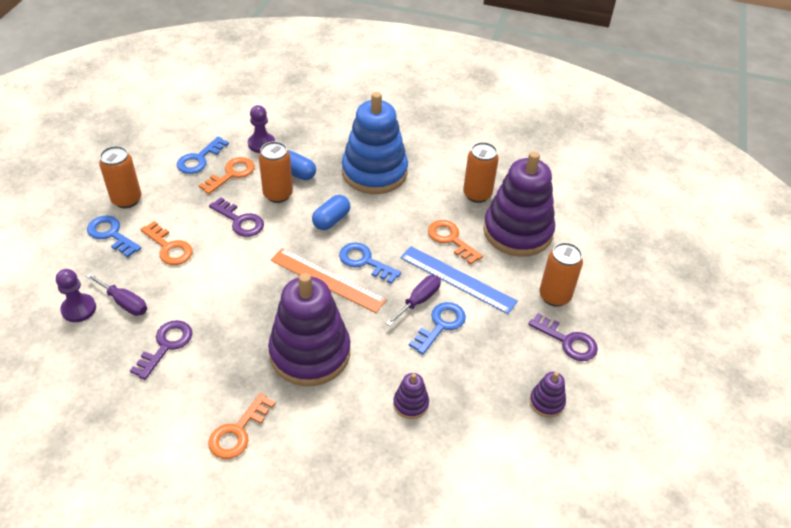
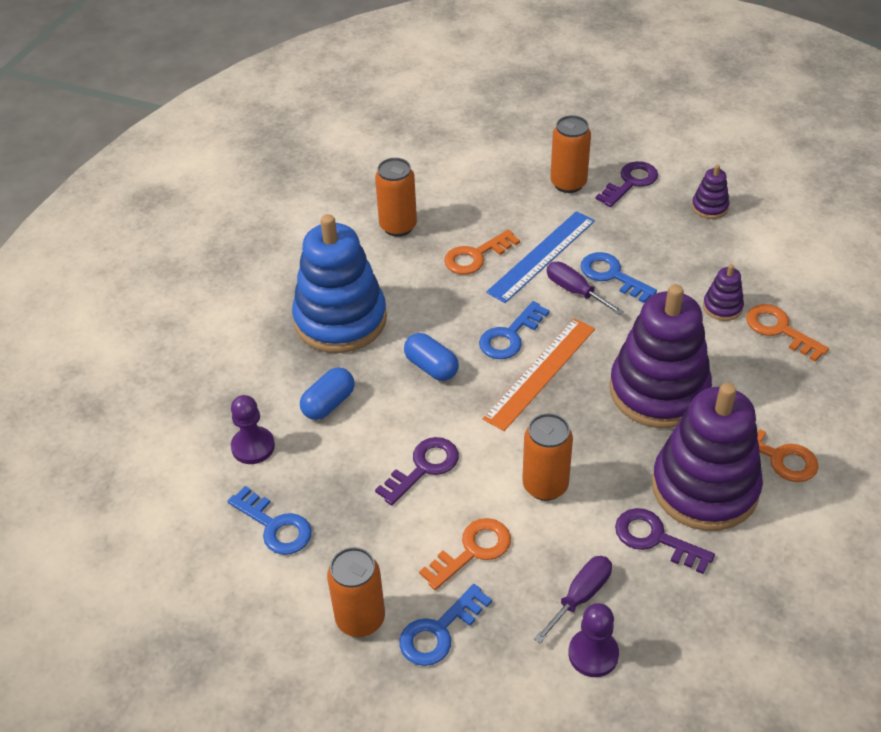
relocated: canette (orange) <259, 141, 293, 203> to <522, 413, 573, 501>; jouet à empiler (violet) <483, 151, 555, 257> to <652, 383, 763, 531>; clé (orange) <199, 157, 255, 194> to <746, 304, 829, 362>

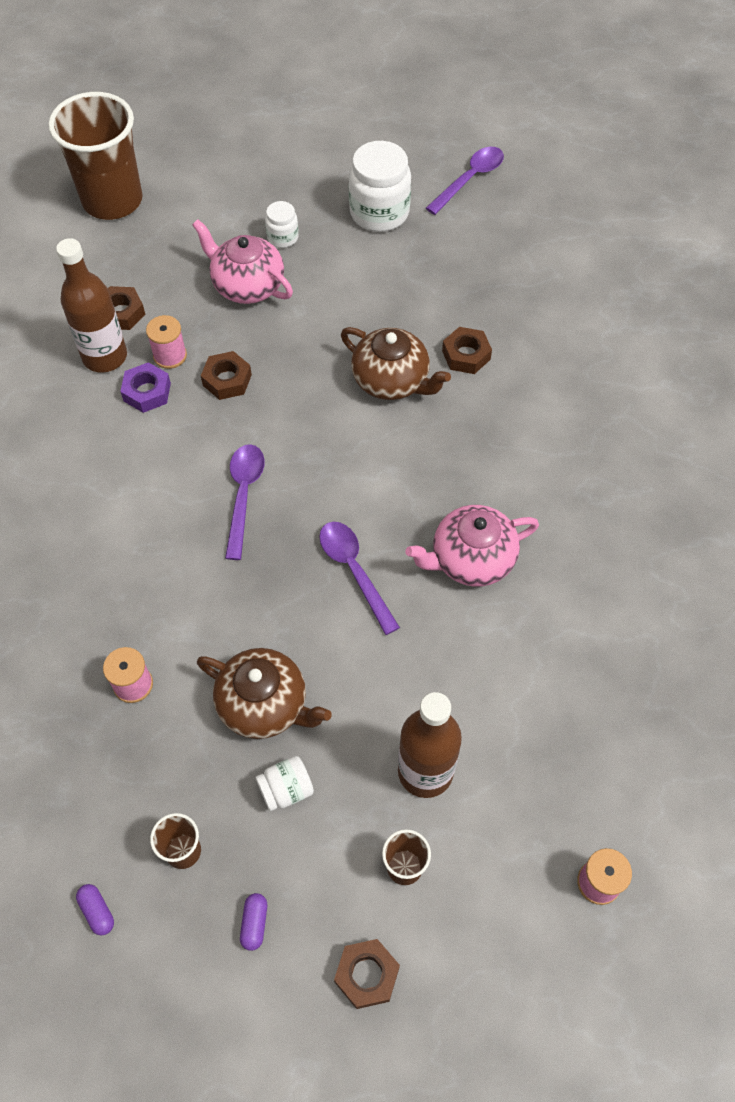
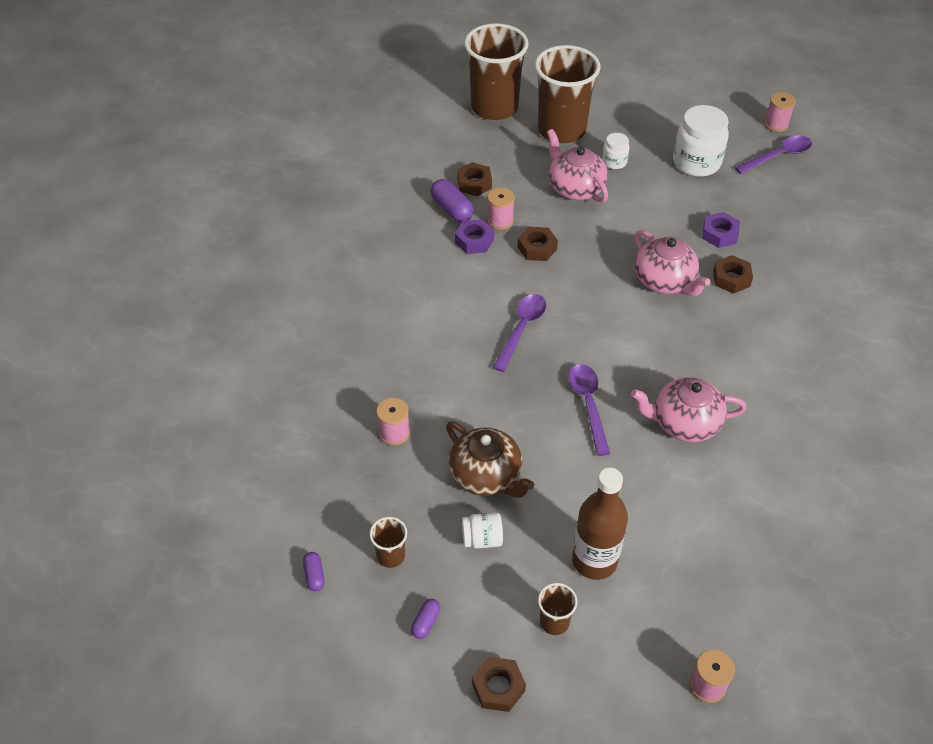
appeared: gobelet (marron) <535, 45, 601, 143>; écrou (violet) <702, 212, 740, 248>; bobine (rose) <764, 92, 796, 132>
exchanged: bouteille (marron) <56, 238, 127, 373> to gélule (violet) <431, 179, 474, 222>
colour: théière (marron) <341, 327, 451, 400> to théière (rose) <634, 230, 710, 296>

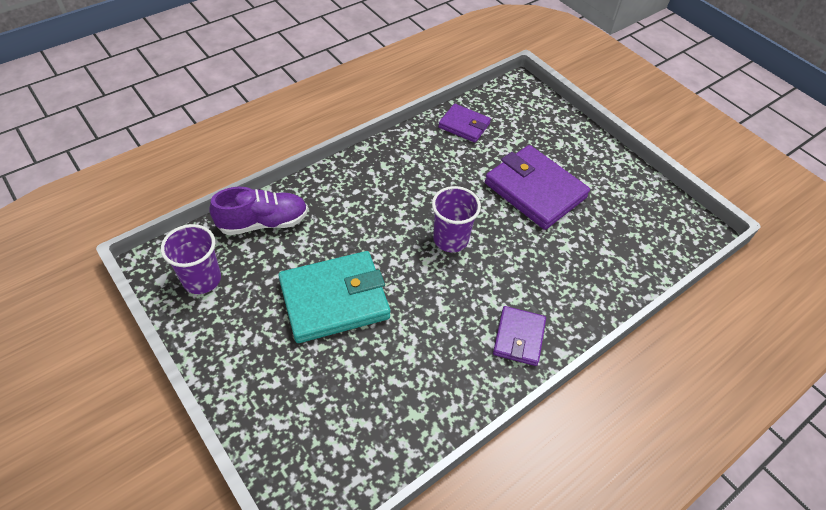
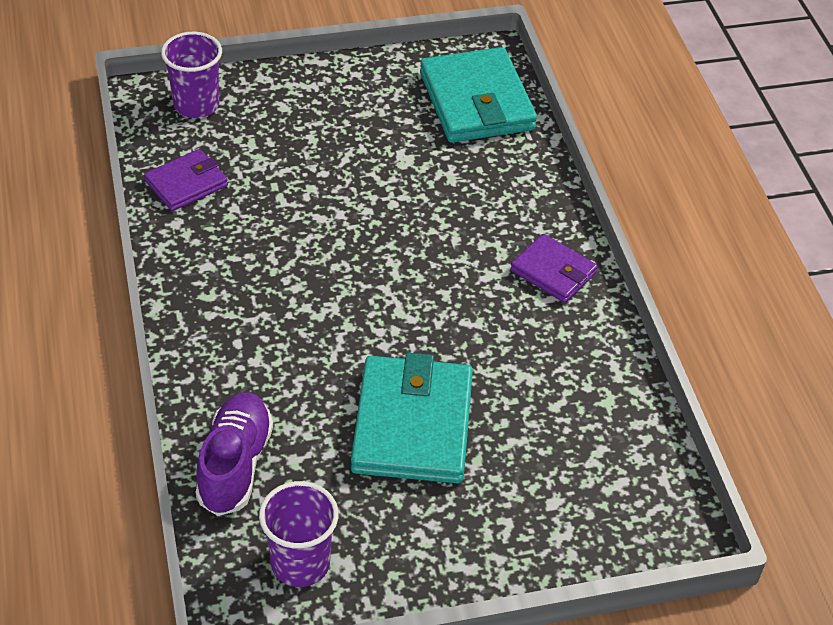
missing: portefeuille (violet) <485, 145, 590, 230>
appeared: portefeuille (turquoise) <420, 47, 537, 143>
relocated: gobelet (violet) <432, 186, 481, 252> to <161, 32, 222, 118>

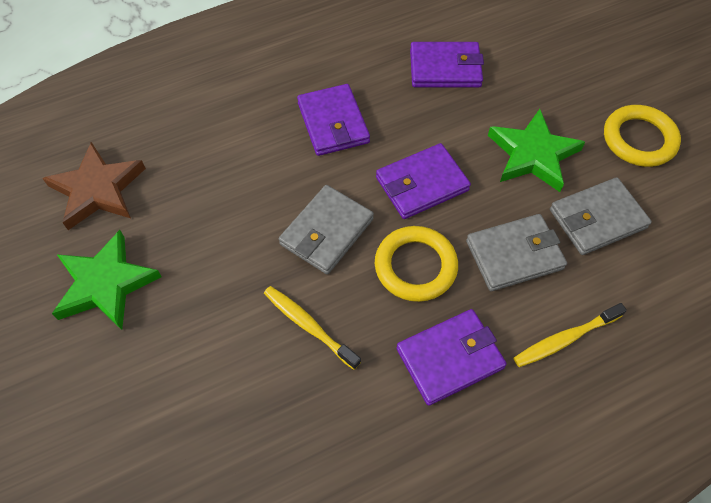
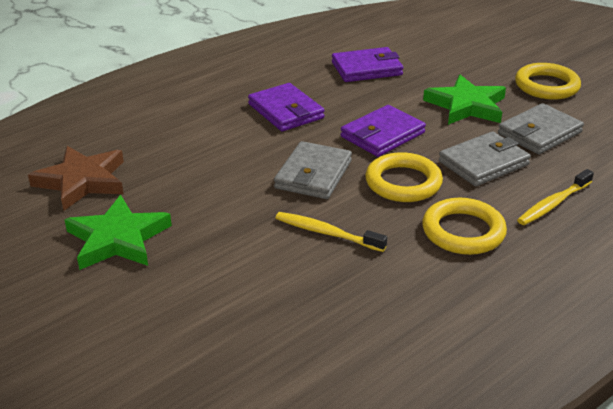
exchanged: portefeuille (violet) <396, 309, 506, 406> to anneau (jaune) <422, 198, 507, 255>

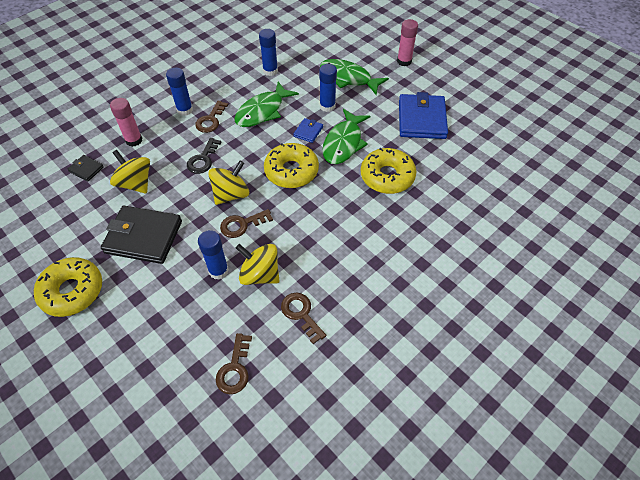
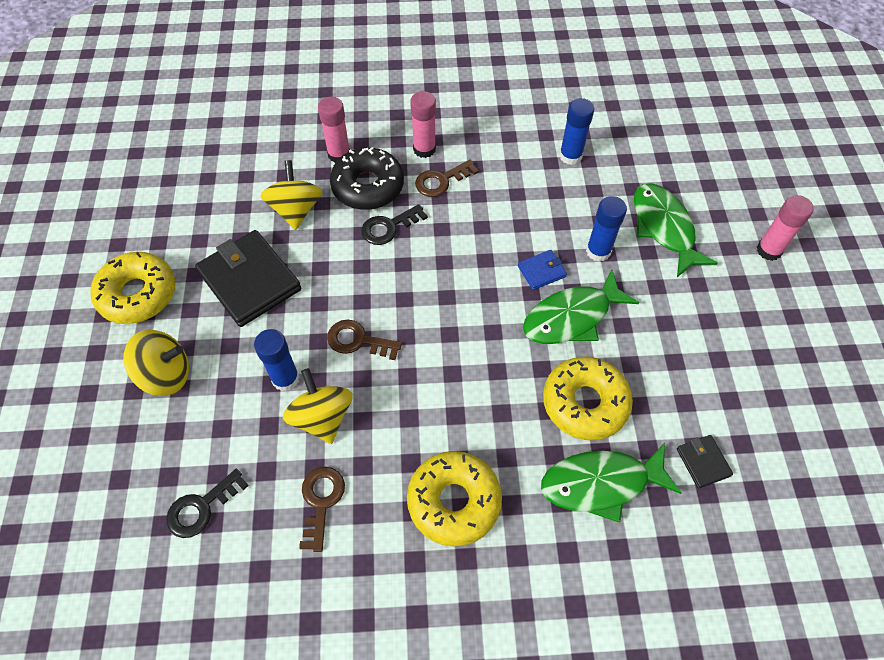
missing: portefeuille (bleu) <399, 92, 448, 139>
appeared: beignet (noir) <330, 147, 404, 210>
relocated: toupie (jaune) <208, 161, 249, 205> to <123, 330, 189, 396>; beignet (jaune) <264, 143, 319, 188> to <407, 451, 502, 547>; poisson (vert) <234, 82, 299, 127> to <541, 443, 682, 523>; portefeuille (noir) <67, 155, 104, 182> to <677, 435, 733, 488>
colour: clé (marron) <216, 333, 252, 394> to clé (noir) <166, 469, 249, 538>; bâton de colle (bleu) <166, 68, 193, 116> to bâton de colle (rose) <410, 91, 436, 158>

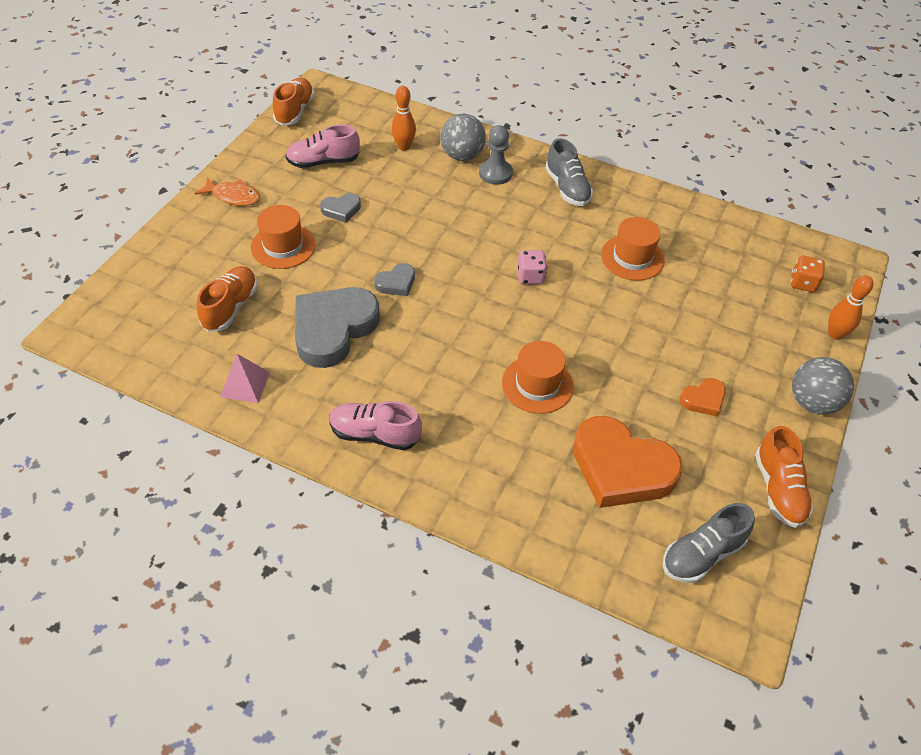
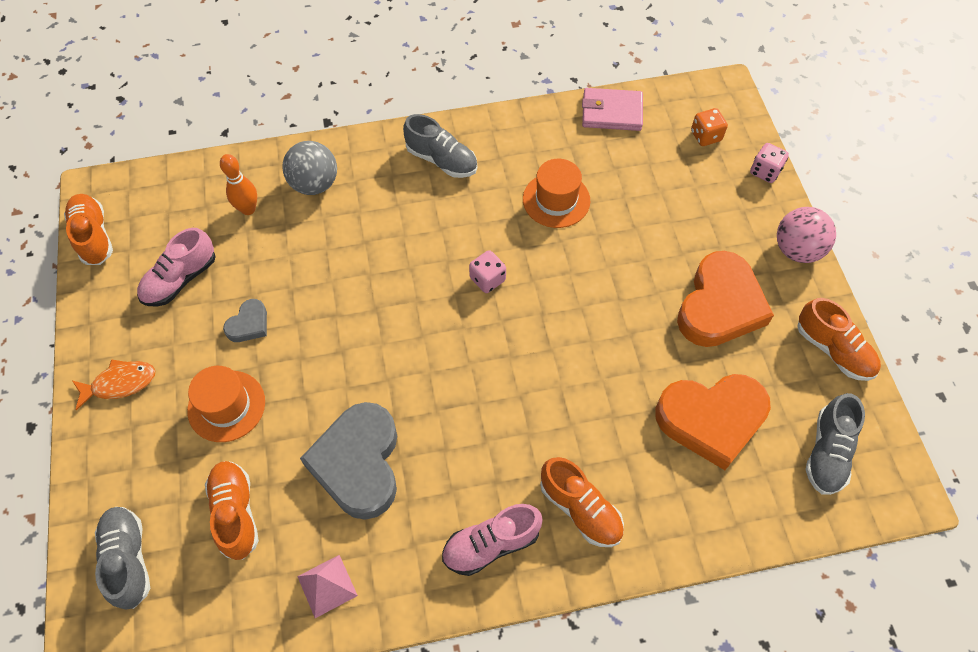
missing: cœur (gris) <374, 263, 415, 296>; pion (gris) <479, 125, 513, 185>; chapeau (orange) <502, 341, 574, 414>
appeared: chaussure (gris) <95, 507, 150, 609>; chaussure (orange) <540, 457, 624, 547>; portefeuille (rose) <582, 88, 643, 131>
exchanged: quille (orange) <828, 275, 874, 340> to dé (rose) <750, 143, 789, 183>
colour: balle (gris) <792, 357, 854, 415> to balle (rose) <777, 207, 836, 263>
size: cœur (orange) <680, 378, 726, 417> = <677, 251, 774, 347> x2.16

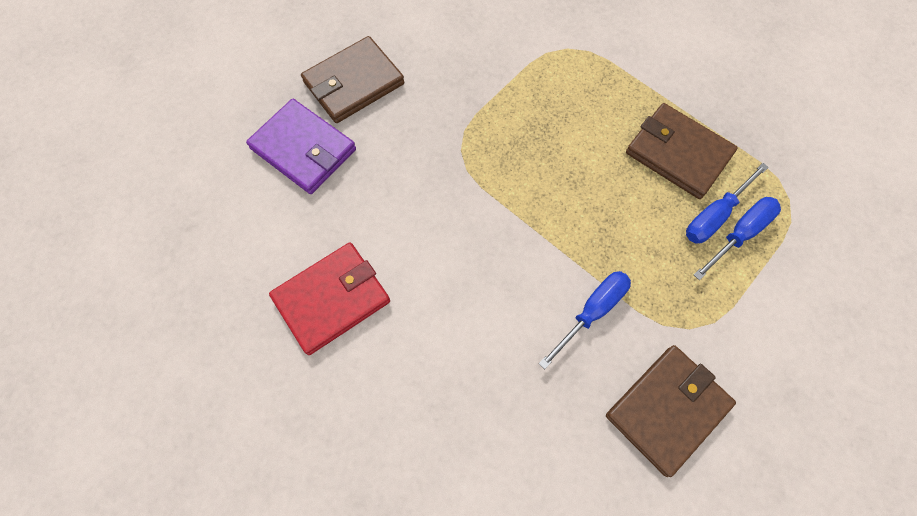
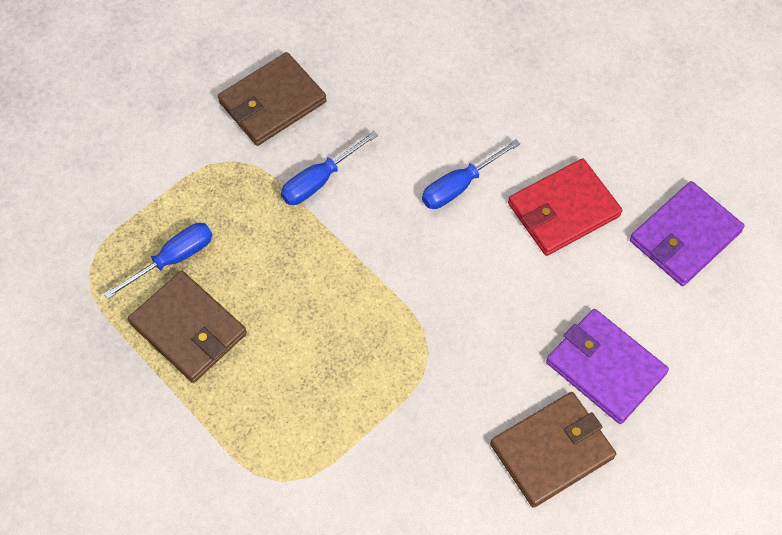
appeared: portefeuille (violet) <630, 181, 745, 286>
relocated: tournevis (bleu) <694, 197, 781, 280> to <422, 139, 520, 209>

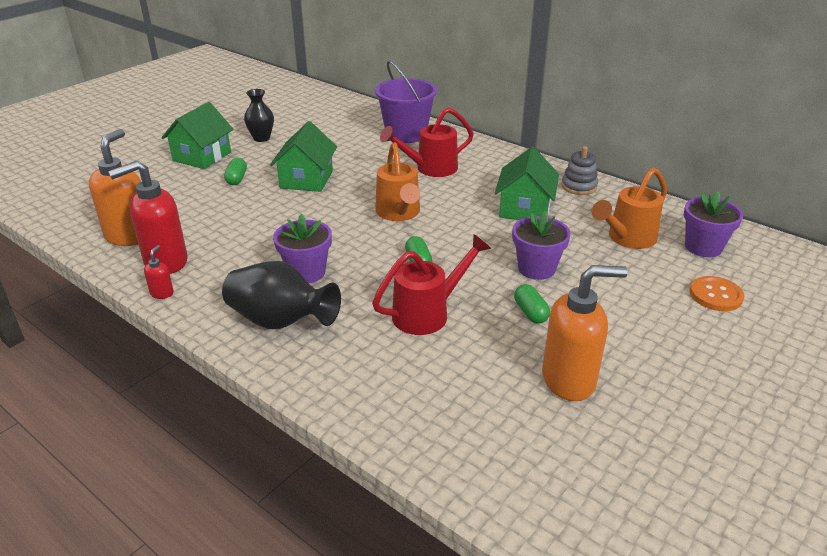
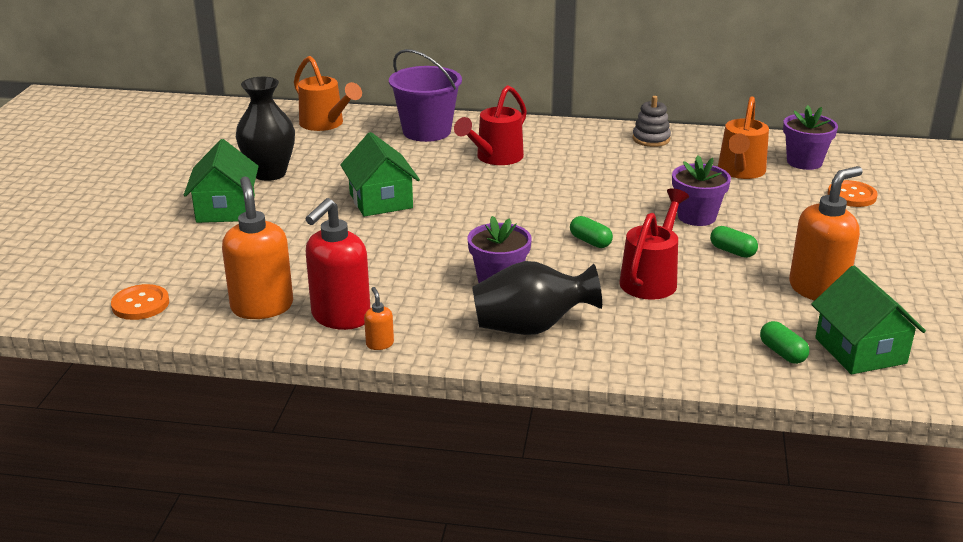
appeared: bouton (orange) <111, 284, 169, 320>
relocated: arrosoir (orange) <375, 142, 420, 221> to <294, 56, 362, 131>; gélule (vert) <224, 158, 247, 185> to <760, 321, 809, 364>; maison (vert) <495, 147, 559, 220> to <811, 266, 926, 374>
colour: distributeur de savon (rouge) <144, 245, 174, 299> to distributeur de savon (orange) <364, 287, 394, 350>
size: vase (noir) <244, 89, 274, 142> = <236, 77, 295, 181> x1.57

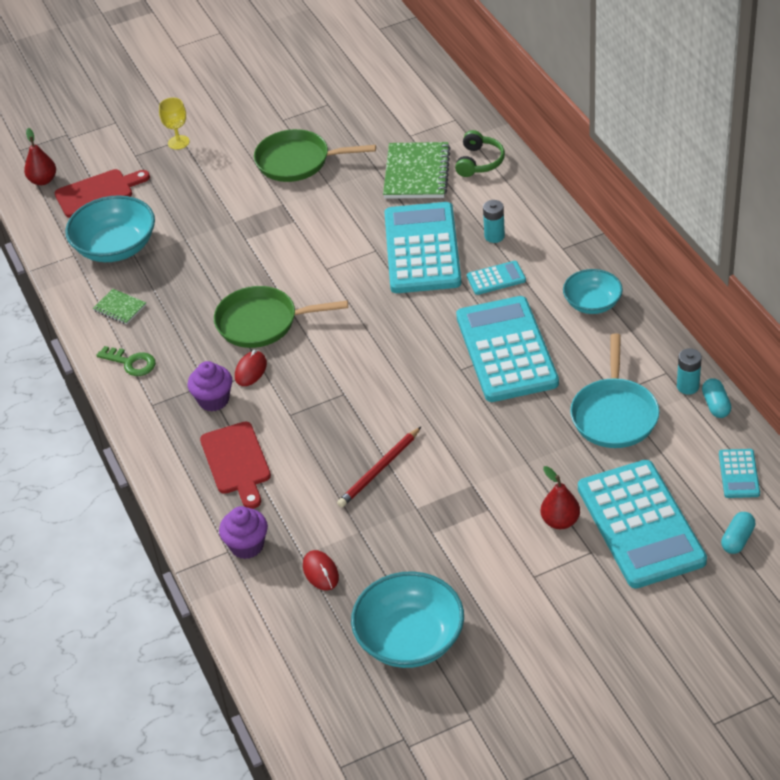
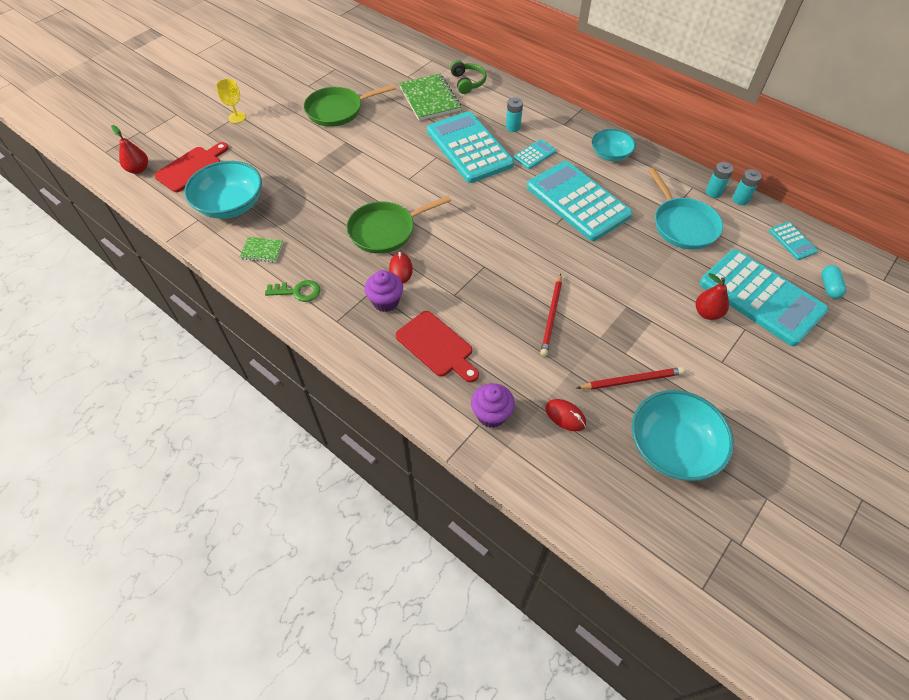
appeared: crayon (rouge) <577, 367, 684, 390>
exchanged: gélule (turquoise) <702, 378, 731, 418> to pile (turquoise) <732, 169, 762, 205>

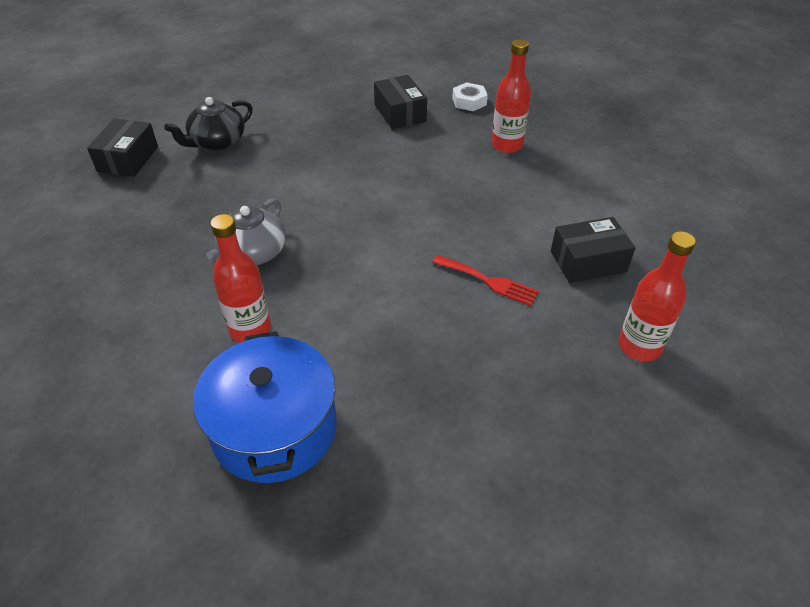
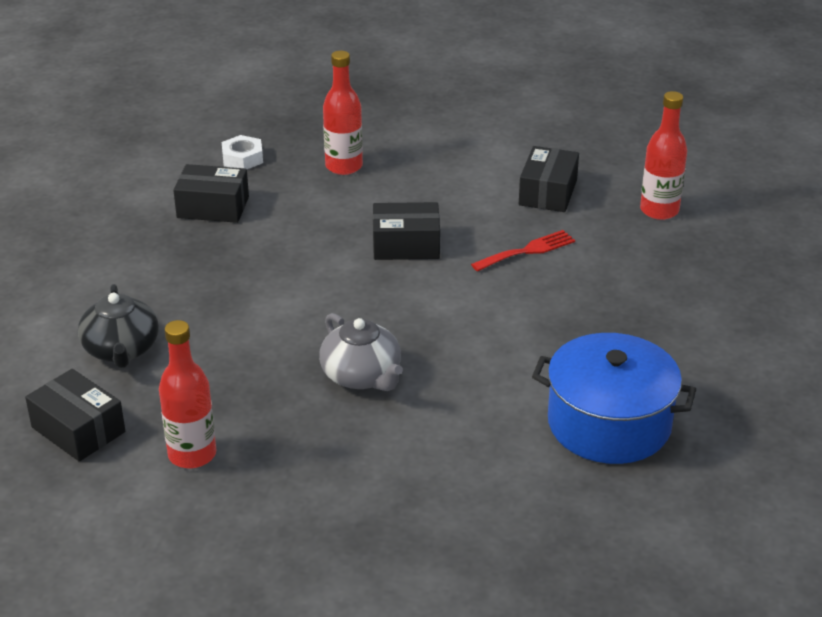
appeared: boîte (noir) <373, 202, 440, 260>
relocated: bouteille (rouge) <210, 214, 271, 343> to <159, 320, 216, 468>

